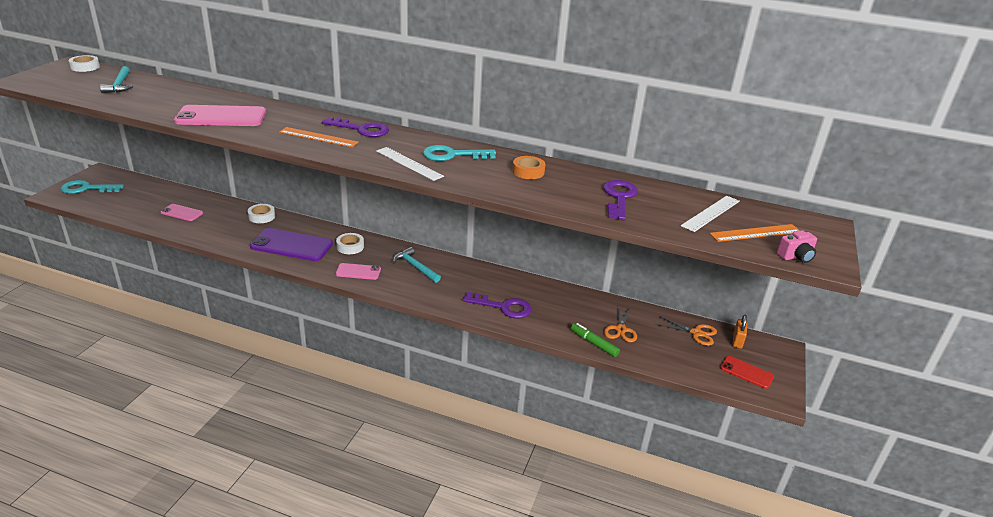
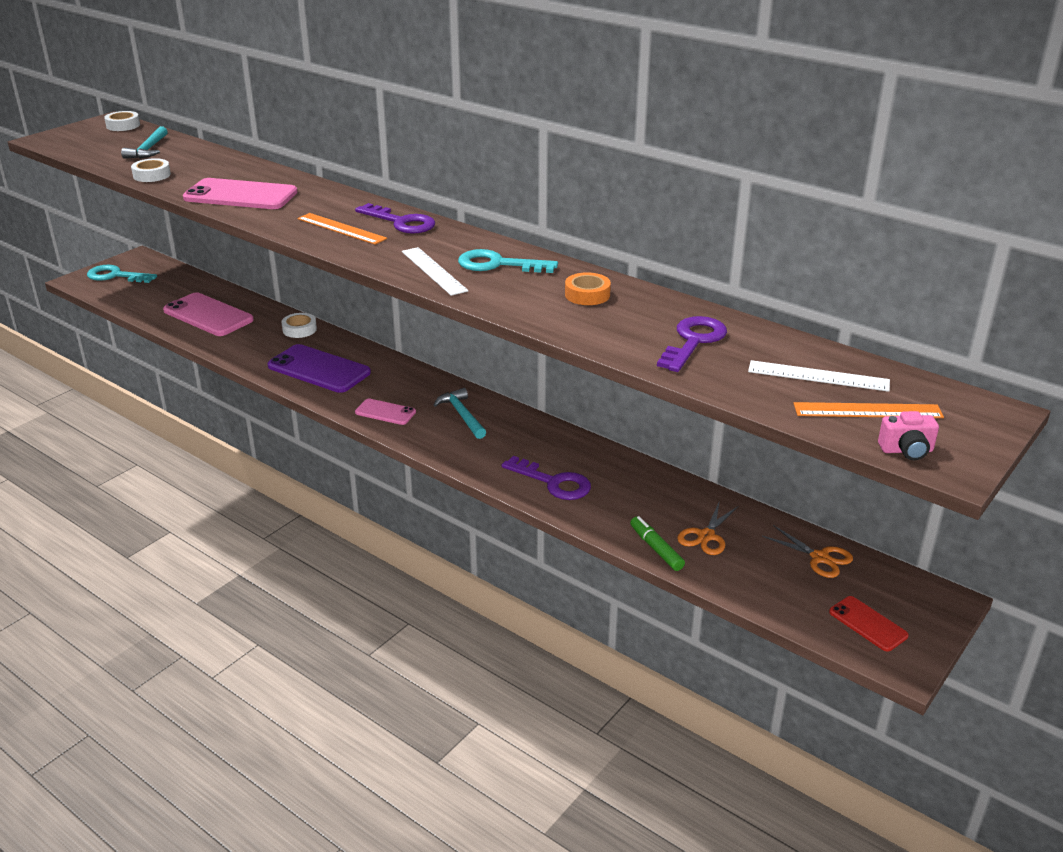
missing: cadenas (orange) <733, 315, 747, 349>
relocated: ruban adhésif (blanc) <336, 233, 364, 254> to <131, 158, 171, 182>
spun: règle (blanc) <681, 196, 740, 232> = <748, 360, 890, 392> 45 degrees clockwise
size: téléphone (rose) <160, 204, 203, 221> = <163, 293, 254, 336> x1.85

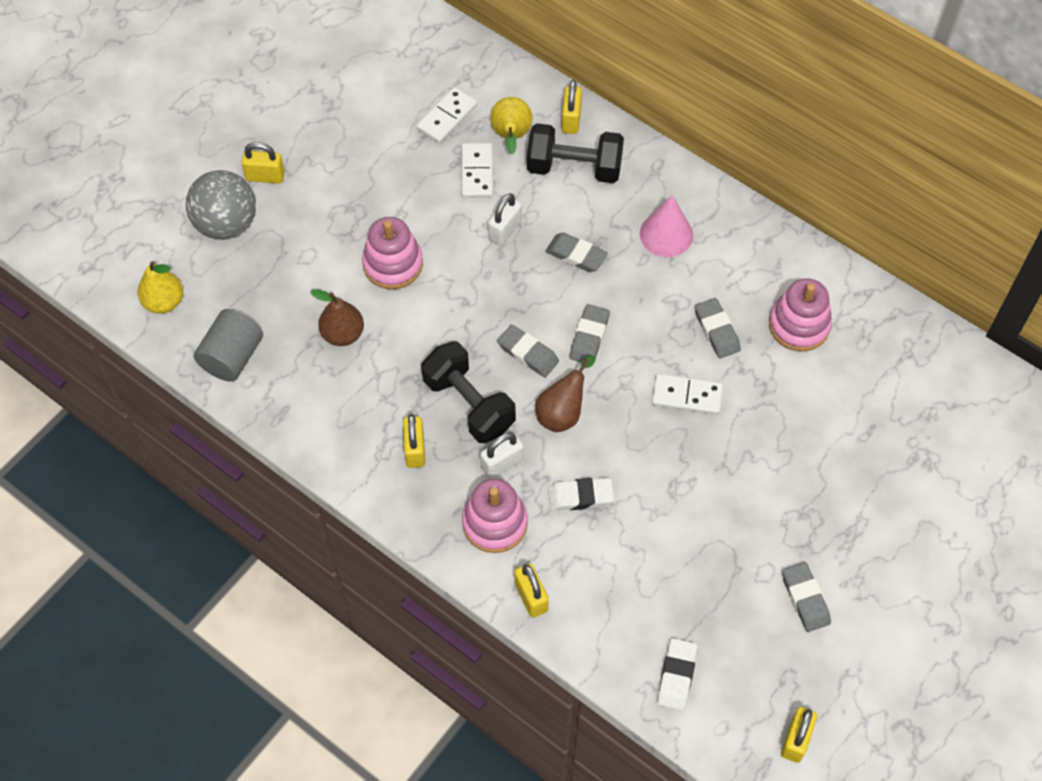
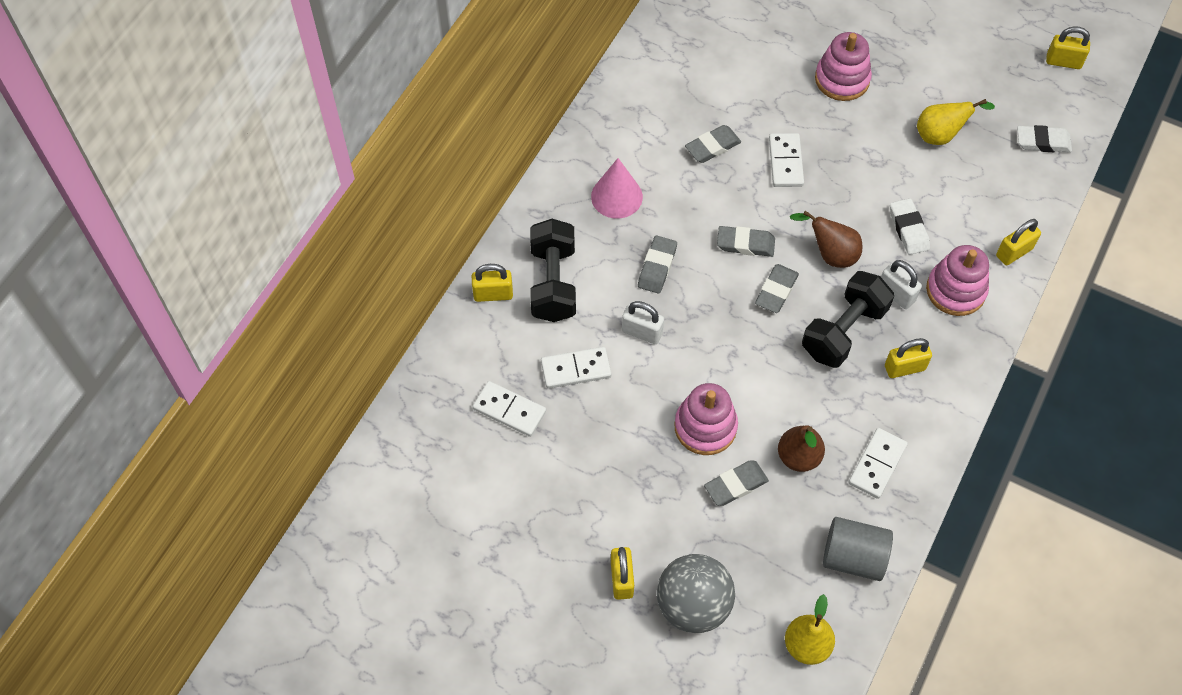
appeared: domino (blanc) <848, 428, 908, 499>
relocated: gomme (gris) <782, 562, 831, 632> to <704, 460, 769, 506>; jouet à empiler (rose) <769, 278, 832, 352> to <815, 32, 872, 101>; poire (jaune) <490, 97, 532, 154> to <917, 99, 995, 145>

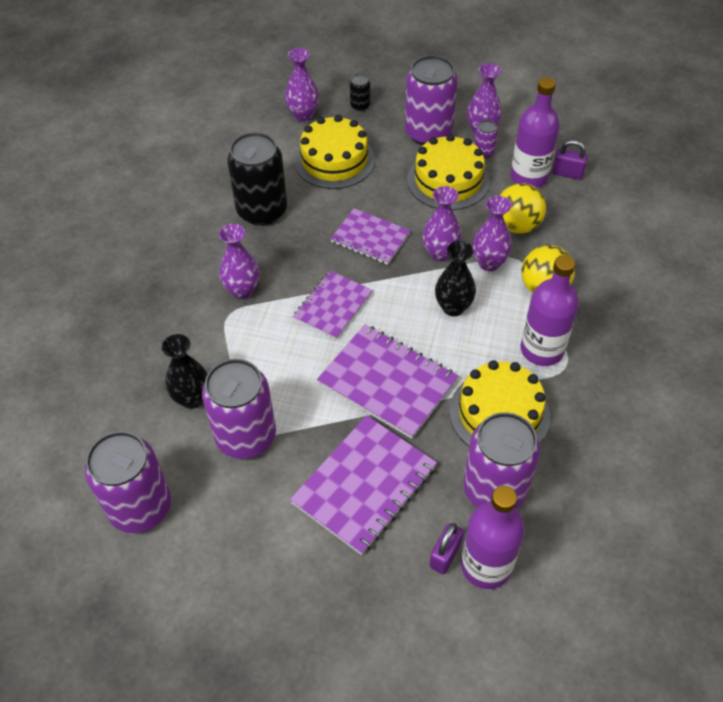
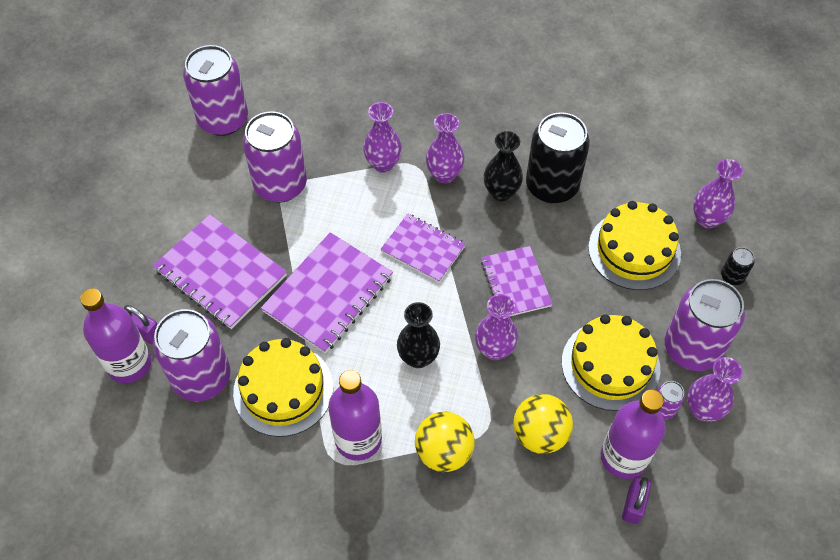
relocated: vase (violet) <472, 196, 512, 271> to <363, 102, 402, 173>; vase (noir) <162, 334, 208, 409> to <484, 131, 523, 201>
spun: carnet (violet) <331, 208, 410, 265> = <481, 246, 553, 316> 45 degrees counterclockwise

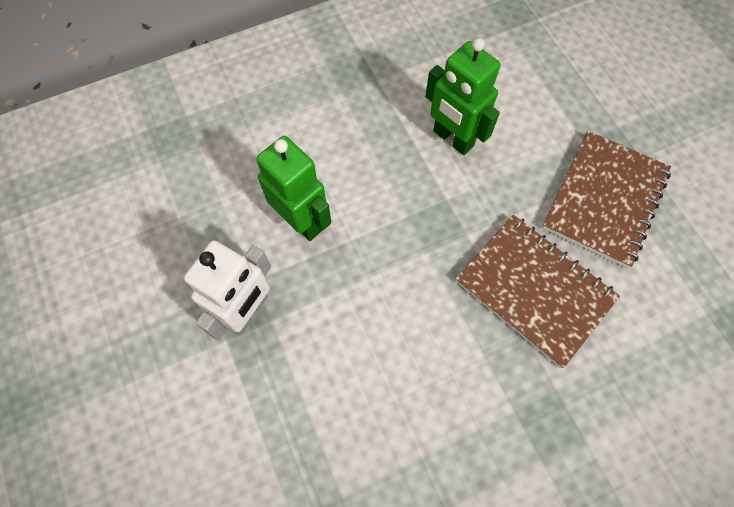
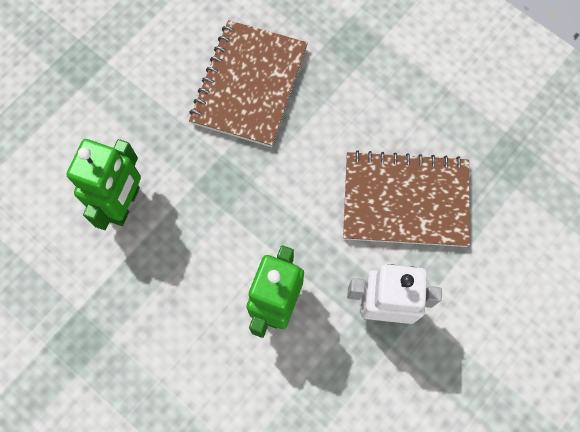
relocated: carnet (marron) <542, 131, 671, 268> to <343, 150, 470, 247>

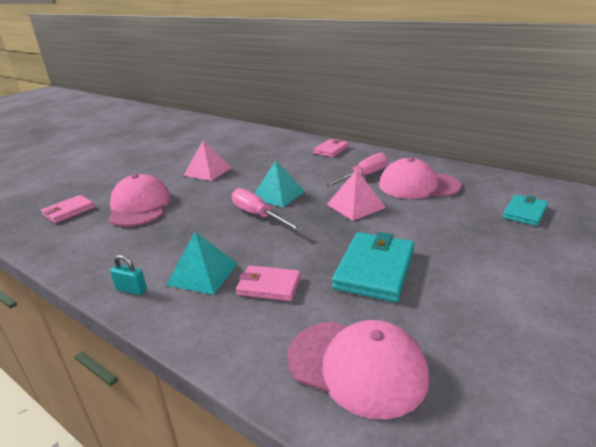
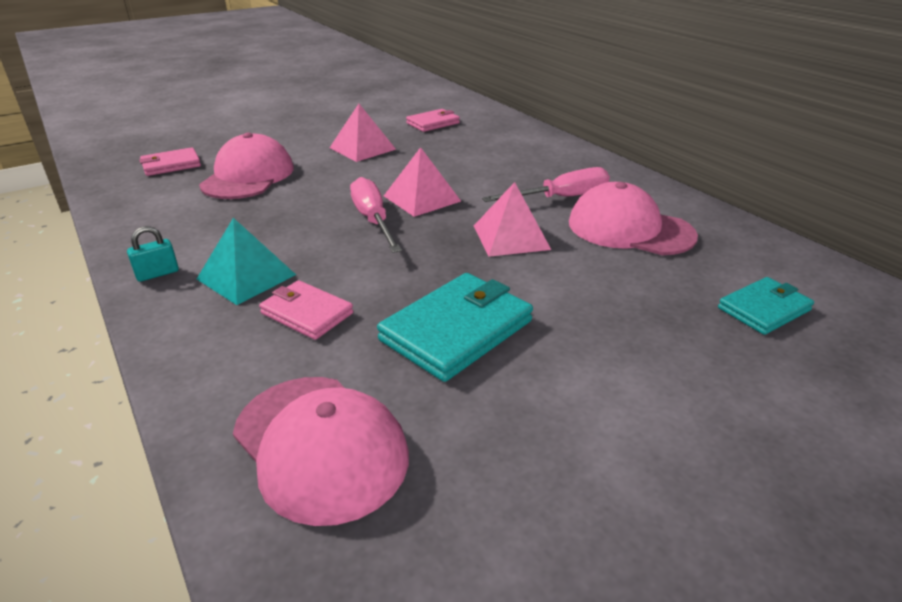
relocated: portefeuille (rose) <313, 139, 349, 157> to <406, 109, 460, 132>
colour: pyramide (turquoise) <254, 160, 305, 207> to pyramide (rose) <384, 147, 461, 217>
spun: cadenas (turquoise) <110, 255, 147, 295> = <127, 226, 179, 282> 75 degrees counterclockwise

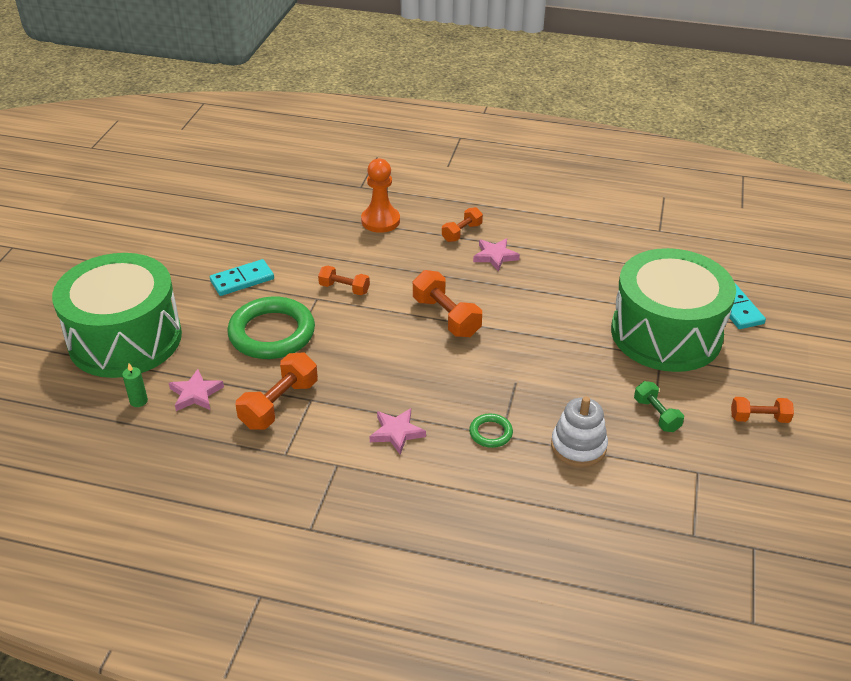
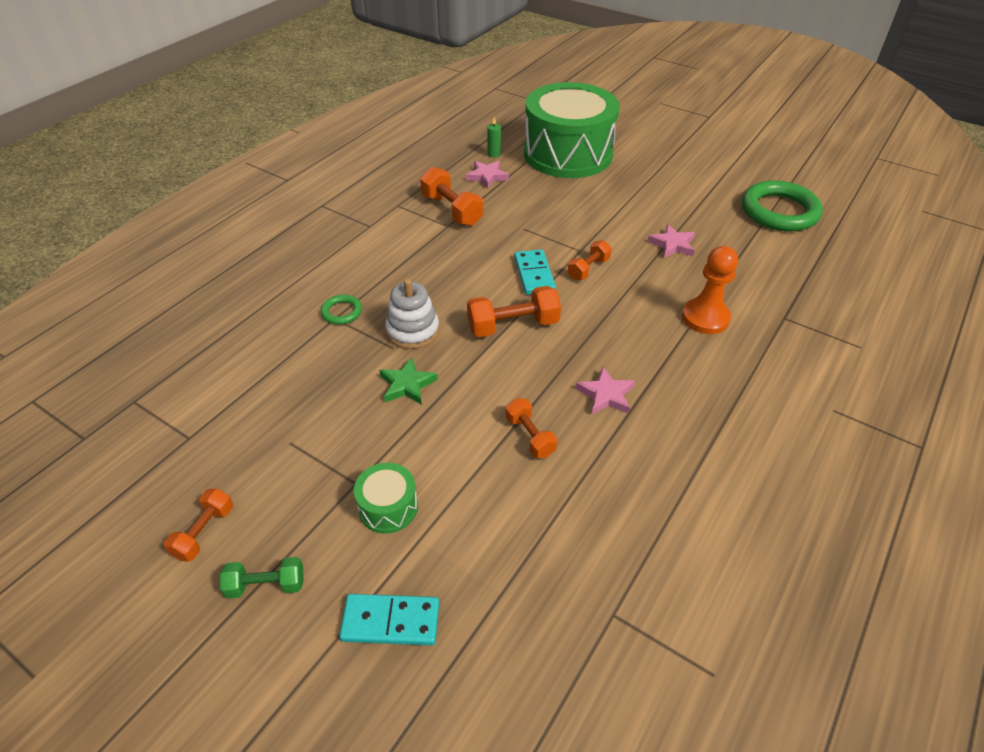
appeared: étoile (vert) <379, 357, 438, 405>
relocated: haltère (vert) <634, 381, 684, 432> to <220, 557, 304, 599>; jouet à empiler (blanc) <551, 397, 608, 467> to <385, 279, 439, 349>; haltère (orange) <442, 207, 483, 242> to <506, 398, 557, 458>; domino (turquoise) <210, 259, 274, 296> to <514, 249, 556, 295>; étoile (rose) <369, 408, 426, 455> to <647, 224, 695, 258>; anneau (vert) <227, 297, 315, 359> to <742, 181, 823, 231>
size: tambour (vert) <611, 248, 736, 372> = <354, 463, 418, 534> x0.40

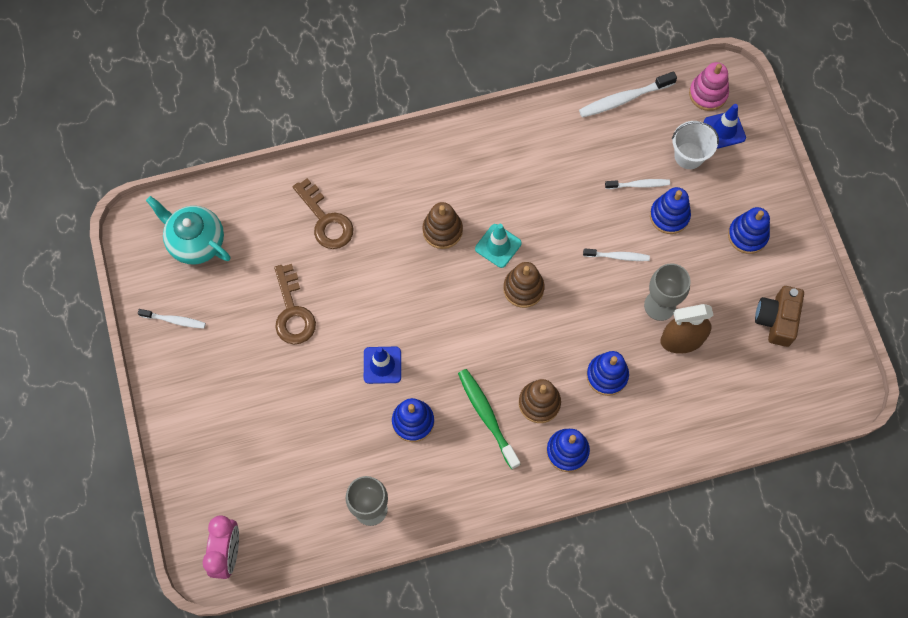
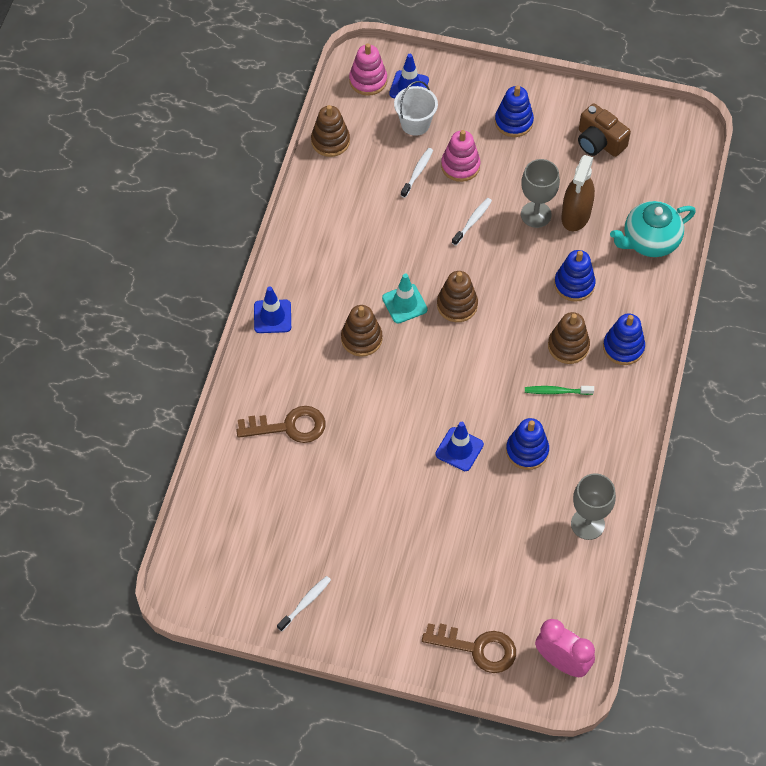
appeared: cône de chantier (bleu) <254, 286, 291, 333>
relocated: clé (marron) <274, 264, 316, 344> to <422, 623, 516, 673>; théière (turquoise) <146, 196, 230, 264> to <610, 201, 696, 257>
exchanged: brosse à dents (blanc) <579, 72, 677, 118> to jouet à empiler (marron) <311, 105, 350, 157>
colour: jouet à empiler (bleu) <650, 187, 691, 234> to jouet à empiler (rose) <441, 130, 480, 182>
size: brosse à dents (vert) <458, 369, 520, 469> = <525, 386, 594, 395> x0.62

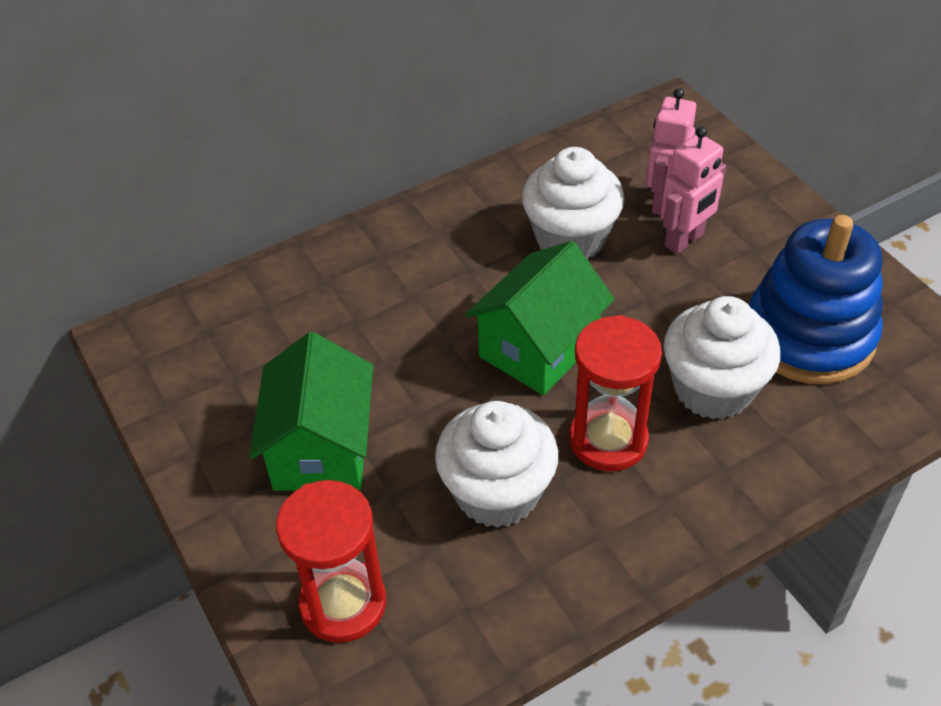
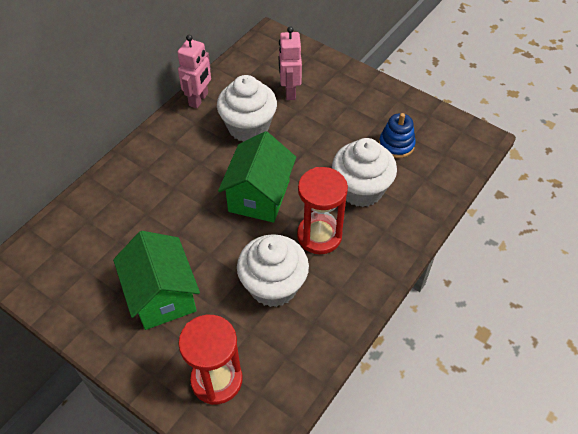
relocated: robot (rose) <661, 126, 726, 254> to <177, 35, 211, 109>
size: jouet à empiler (bleu) <749, 215, 883, 384> = <379, 113, 416, 158> x0.50

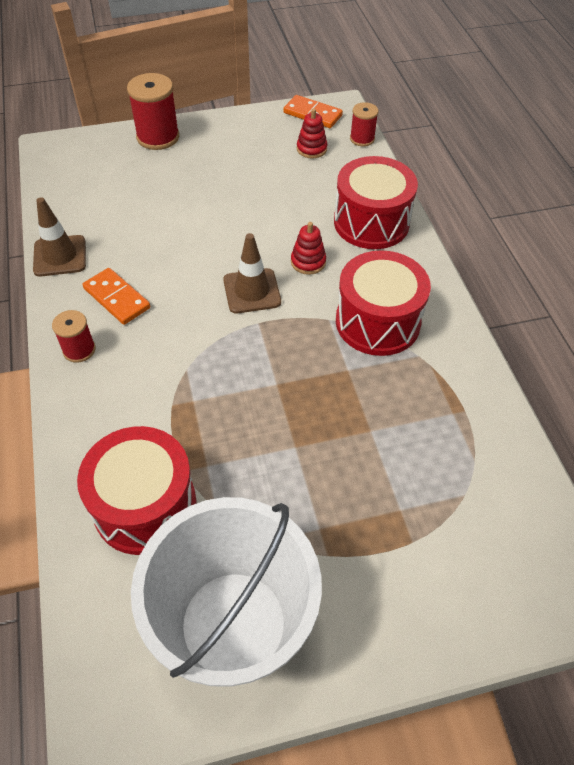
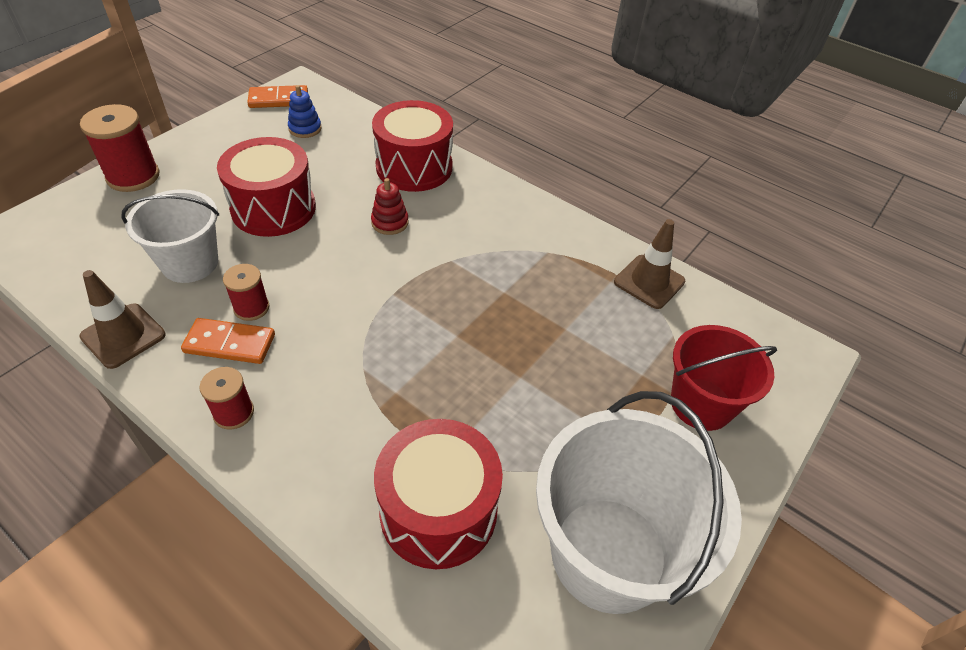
appeared: seau (blanc) <122, 189, 219, 283>; seau (rouge) <671, 325, 777, 431>
relocated: tambour (rouge) <336, 250, 431, 356> to <217, 137, 316, 237>; bobine (rouge) <350, 102, 379, 147> to <223, 264, 270, 321>; cône de chantier (marron) <223, 233, 281, 313> to <614, 219, 685, 309>
colour: jouet à empiler (rouge) <297, 108, 327, 158> to jouet à empiler (bleu) <288, 85, 322, 138>

